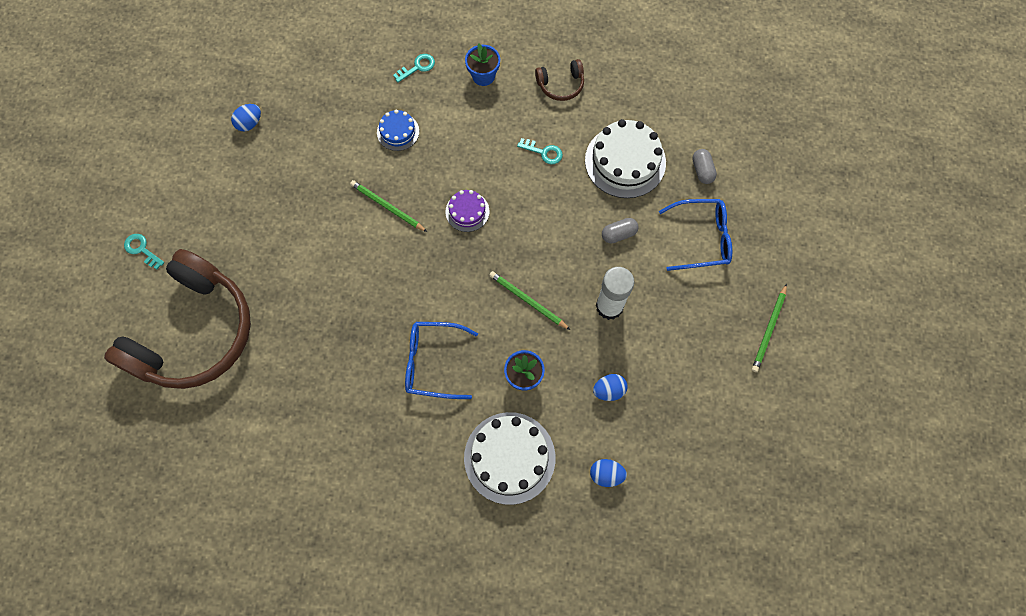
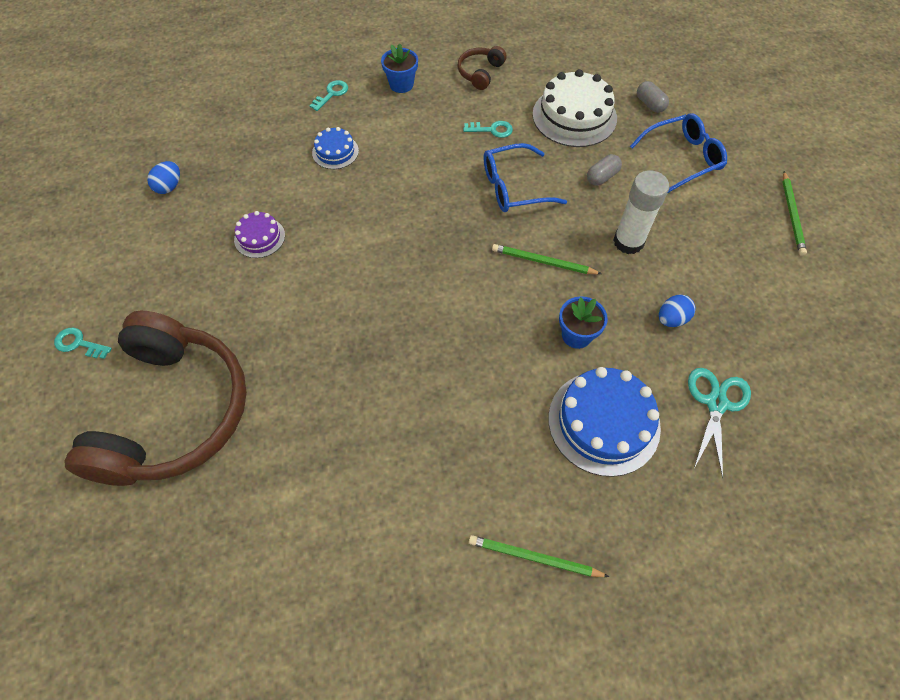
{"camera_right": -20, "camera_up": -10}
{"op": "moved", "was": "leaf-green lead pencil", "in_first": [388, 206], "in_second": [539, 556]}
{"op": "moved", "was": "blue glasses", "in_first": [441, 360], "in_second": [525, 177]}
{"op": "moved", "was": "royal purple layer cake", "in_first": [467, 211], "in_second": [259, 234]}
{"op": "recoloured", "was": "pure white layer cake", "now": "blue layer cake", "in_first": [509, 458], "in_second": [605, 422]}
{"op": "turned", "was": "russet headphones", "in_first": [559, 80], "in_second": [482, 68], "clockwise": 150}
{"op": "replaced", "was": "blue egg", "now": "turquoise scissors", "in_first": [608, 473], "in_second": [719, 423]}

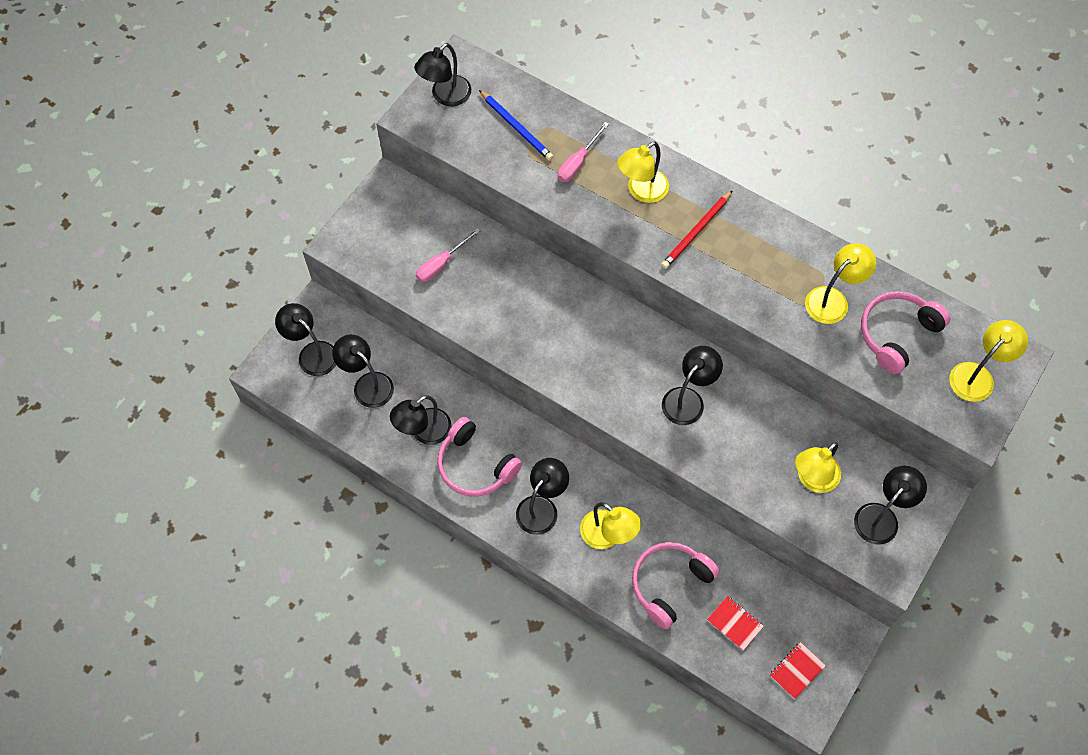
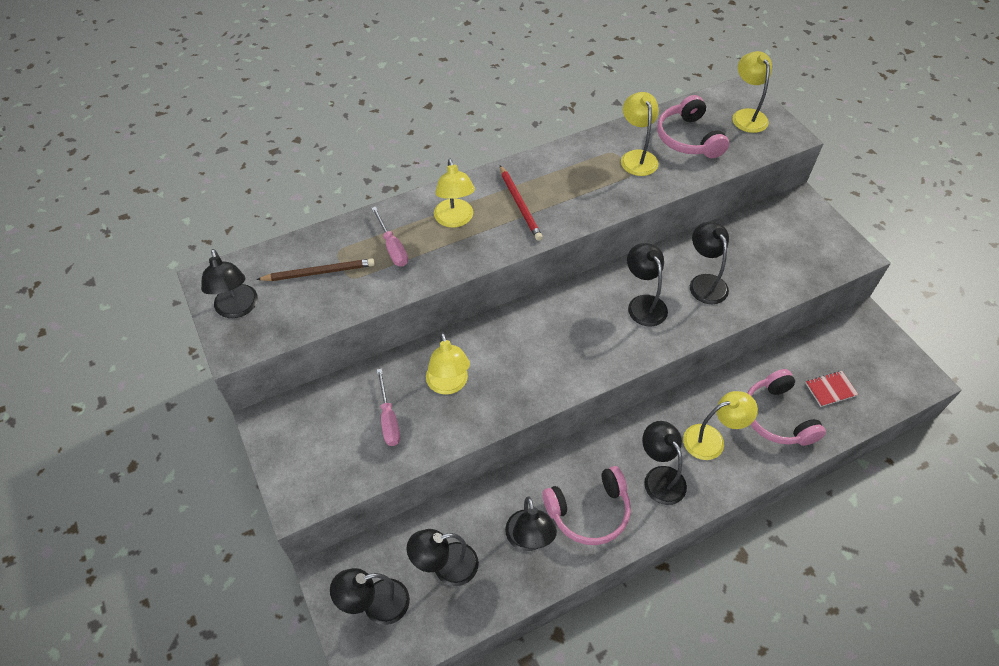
{"camera_right": -60, "camera_up": -10}
{"op": "recoloured", "was": "blue lead pencil", "now": "russet lead pencil", "in_first": [516, 125], "in_second": [315, 270]}
{"op": "removed", "was": "red exercise book", "in_first": [798, 670]}
{"op": "moved", "was": "bright yellow lamp", "in_first": [818, 467], "in_second": [448, 363]}
{"op": "moved", "was": "ebony lamp", "in_first": [890, 505], "in_second": [709, 263]}

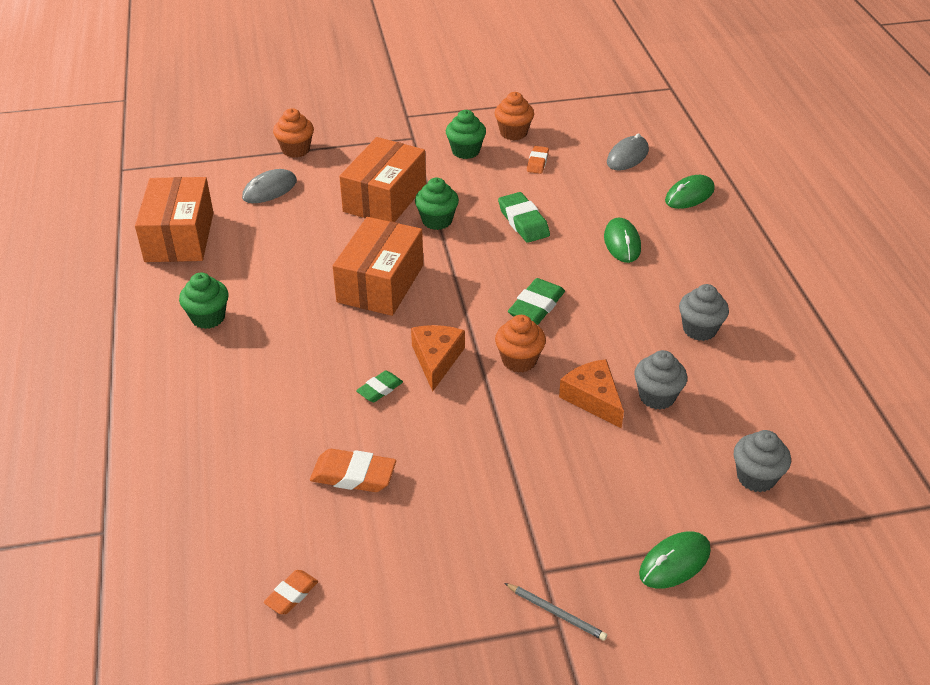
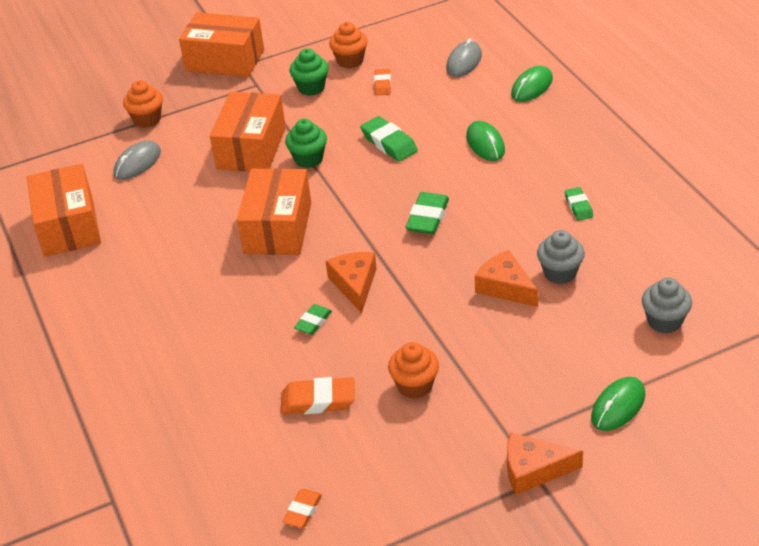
{"camera_right": -10, "camera_up": 0}
{"op": "removed", "was": "leaf-green muffin", "in_first": [204, 301]}
{"op": "moved", "was": "orange muffin", "in_first": [520, 344], "in_second": [413, 370]}
{"op": "replaced", "was": "grey lead pencil", "now": "orange cheese", "in_first": [555, 612], "in_second": [545, 463]}
{"op": "replaced", "was": "grey muffin", "now": "leaf-green eraser", "in_first": [704, 312], "in_second": [579, 204]}
{"op": "added", "now": "orange box", "in_second": [221, 44]}

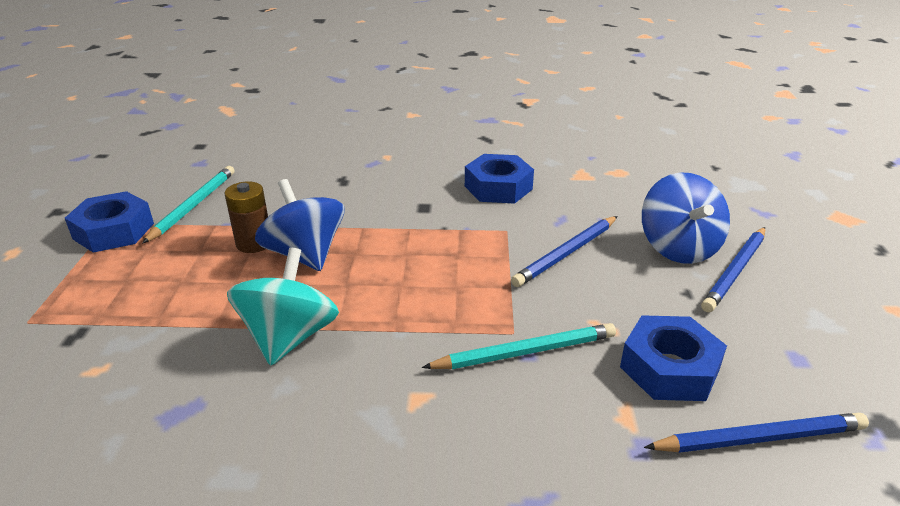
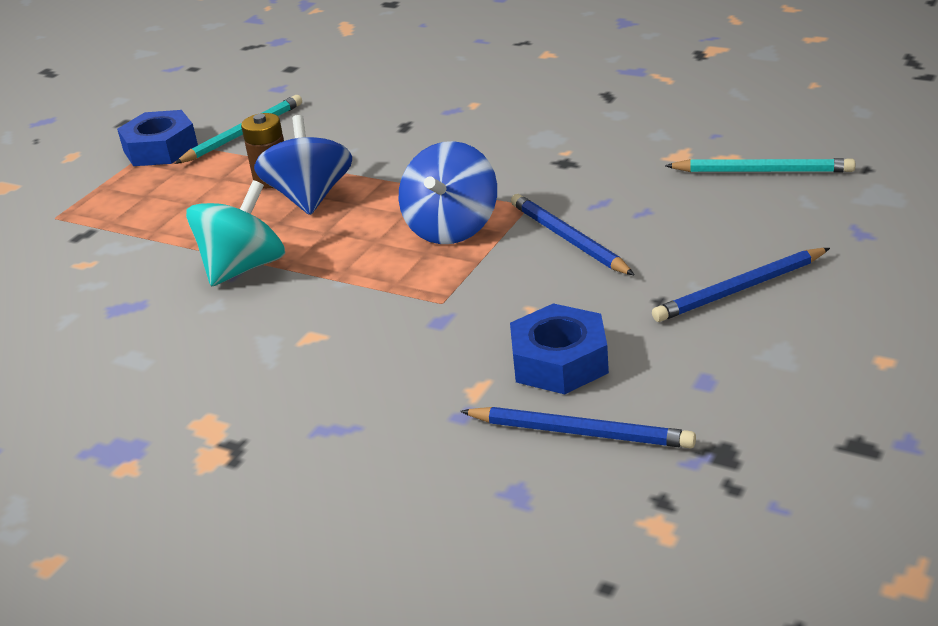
{"camera_right": 30, "camera_up": 0}
{"op": "moved", "was": "turquoise lead pencil", "in_first": [519, 346], "in_second": [760, 165]}
{"op": "removed", "was": "blue hex nut", "in_first": [499, 179]}
{"op": "turned", "was": "blue lead pencil", "in_first": [564, 251], "in_second": [572, 234], "clockwise": 75}
{"op": "moved", "was": "blue whirligig", "in_first": [686, 218], "in_second": [448, 192]}

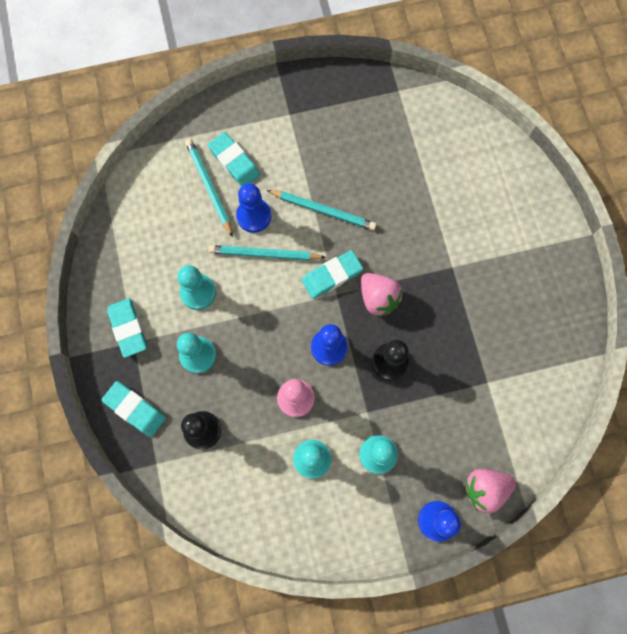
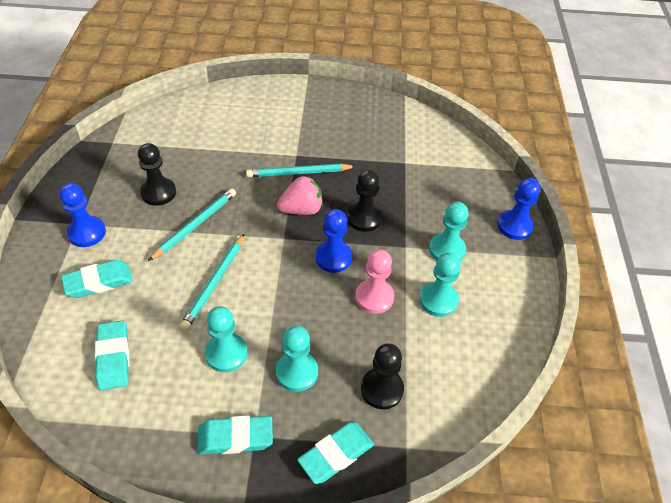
{"camera_right": -75, "camera_up": -25}
{"op": "moved", "was": "turquoise lead pencil", "in_first": [209, 188], "in_second": [301, 170]}
{"op": "moved", "was": "blue pawn", "in_first": [253, 208], "in_second": [82, 215]}
{"op": "moved", "was": "turquoise eraser", "in_first": [332, 274], "in_second": [112, 355]}
{"op": "removed", "was": "pink berry", "in_first": [491, 491]}
{"op": "added", "now": "ebony pawn", "in_second": [157, 174]}

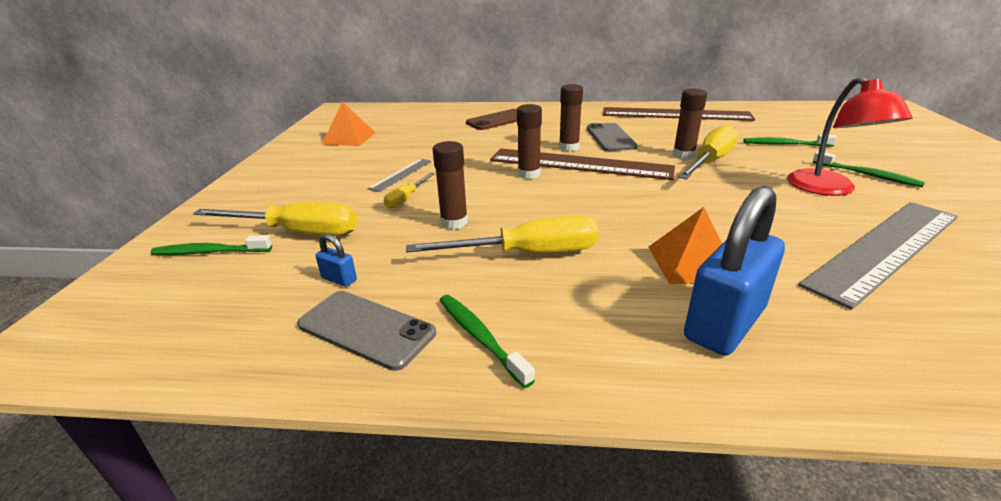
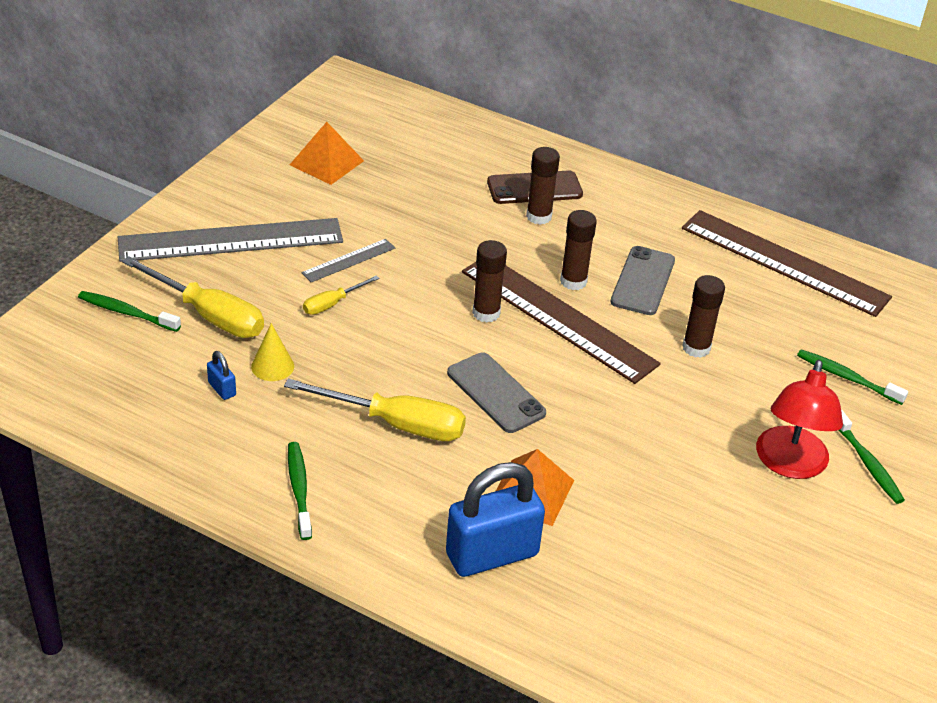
{"camera_right": 20, "camera_up": 10}
{"op": "moved", "was": "grey phone", "in_first": [366, 331], "in_second": [496, 392]}
{"op": "moved", "was": "russet glue stick", "in_first": [450, 185], "in_second": [543, 186]}
{"op": "removed", "was": "bright yellow hand screwdriver", "in_first": [708, 152]}
{"op": "moved", "was": "grey straightedge", "in_first": [878, 256], "in_second": [230, 240]}
{"op": "added", "now": "bright yellow solid cone", "in_second": [272, 352]}

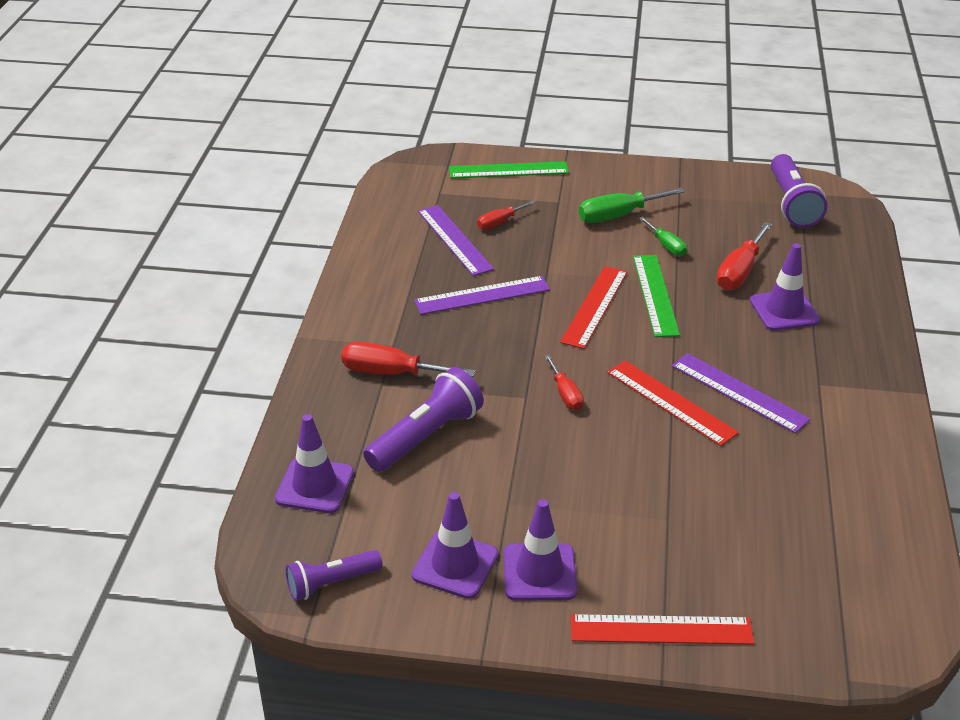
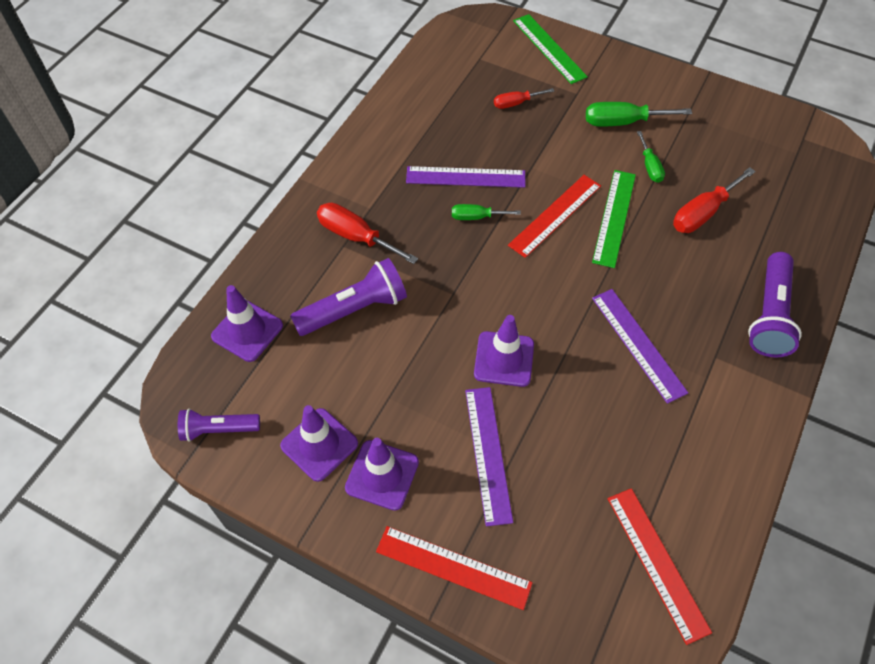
{"camera_right": 20, "camera_up": 20}
{"op": "moved", "was": "royal purple straightedge", "in_first": [456, 240], "in_second": [489, 456]}
{"op": "turned", "was": "leaf-green straightedge", "in_first": [509, 169], "in_second": [550, 49], "clockwise": 45}
{"op": "removed", "was": "red hand screwdriver", "in_first": [564, 382]}
{"op": "moved", "was": "red straightedge", "in_first": [673, 403], "in_second": [660, 566]}
{"op": "moved", "was": "royal purple traffic cone", "in_first": [785, 287], "in_second": [504, 351]}
{"op": "moved", "was": "royal purple flashlight", "in_first": [799, 191], "in_second": [775, 305]}
{"op": "added", "now": "leaf-green hand screwdriver", "in_second": [486, 212]}

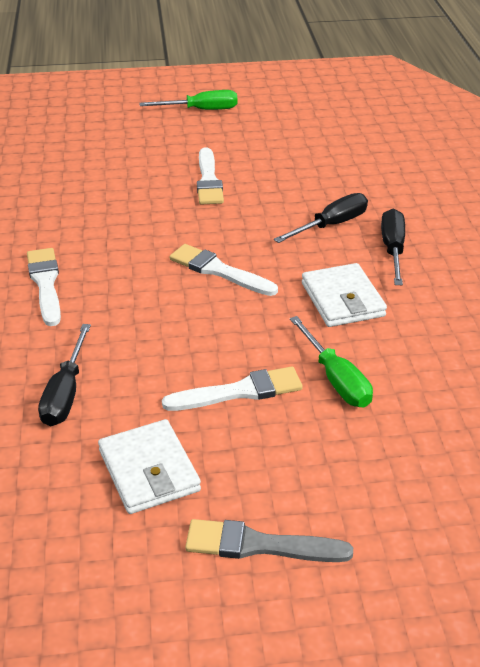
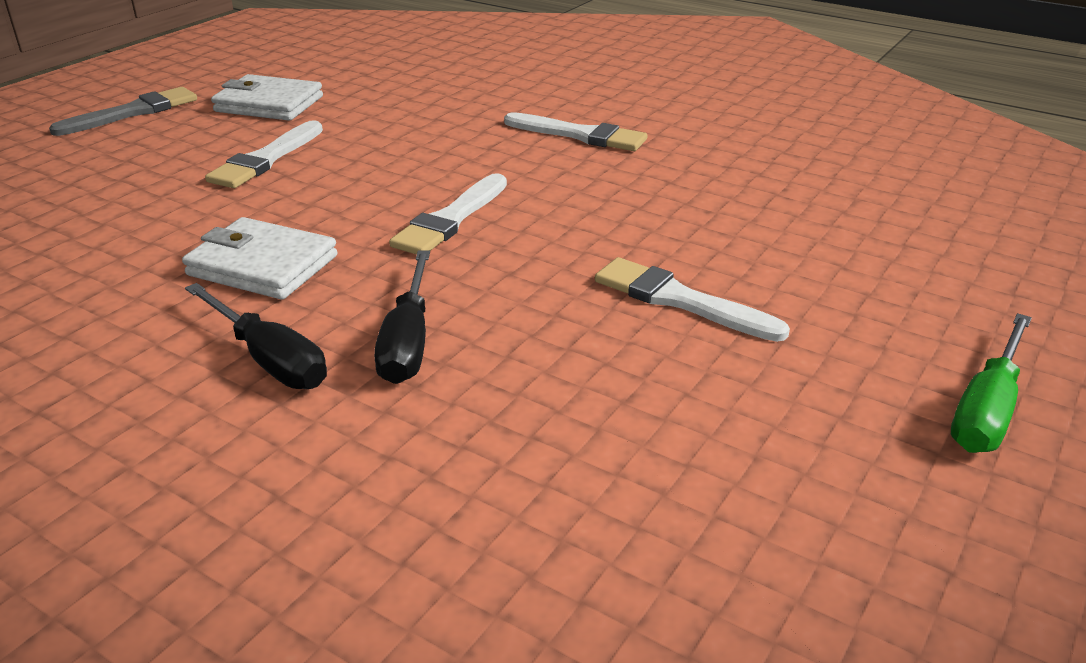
{"camera_right": 130, "camera_up": -5}
{"op": "removed", "was": "ebony hand screwdriver", "in_first": [64, 375]}
{"op": "turned", "was": "pure white brush", "in_first": [223, 270], "in_second": [448, 214], "clockwise": 135}
{"op": "removed", "was": "leaf-green hand screwdriver", "in_first": [331, 361]}

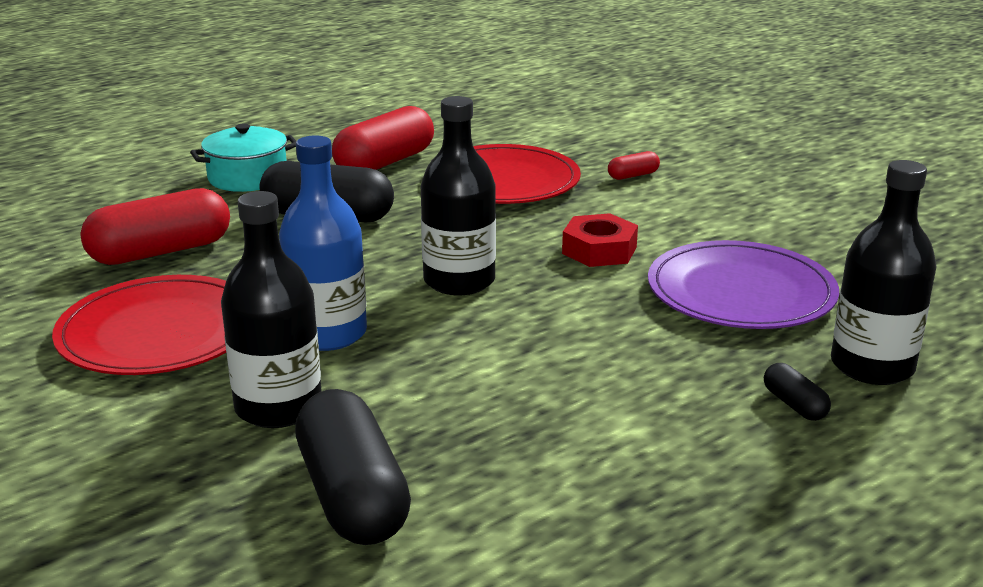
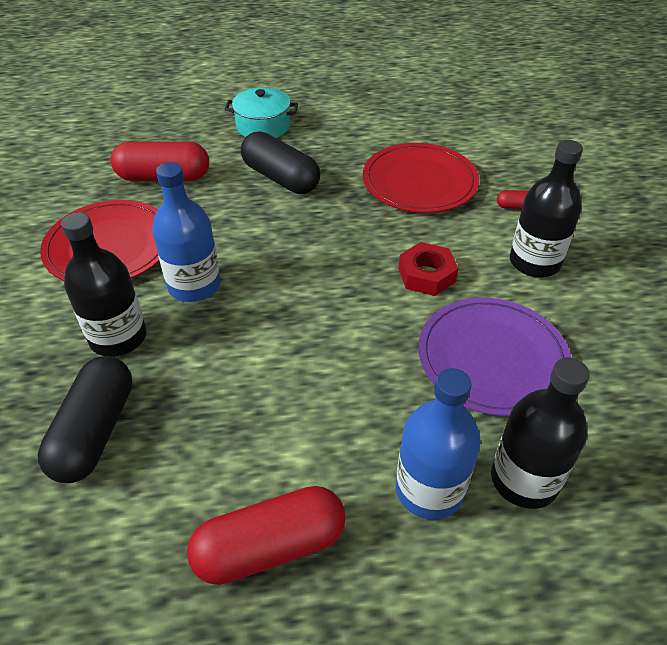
{"camera_right": 30, "camera_up": 20}
{"op": "moved", "was": "red pill shape", "in_first": [383, 138], "in_second": [266, 535]}
{"op": "moved", "was": "ebony flask", "in_first": [458, 195], "in_second": [546, 208]}
{"op": "replaced", "was": "ebony pill shape", "now": "blue flask", "in_first": [797, 392], "in_second": [438, 444]}

